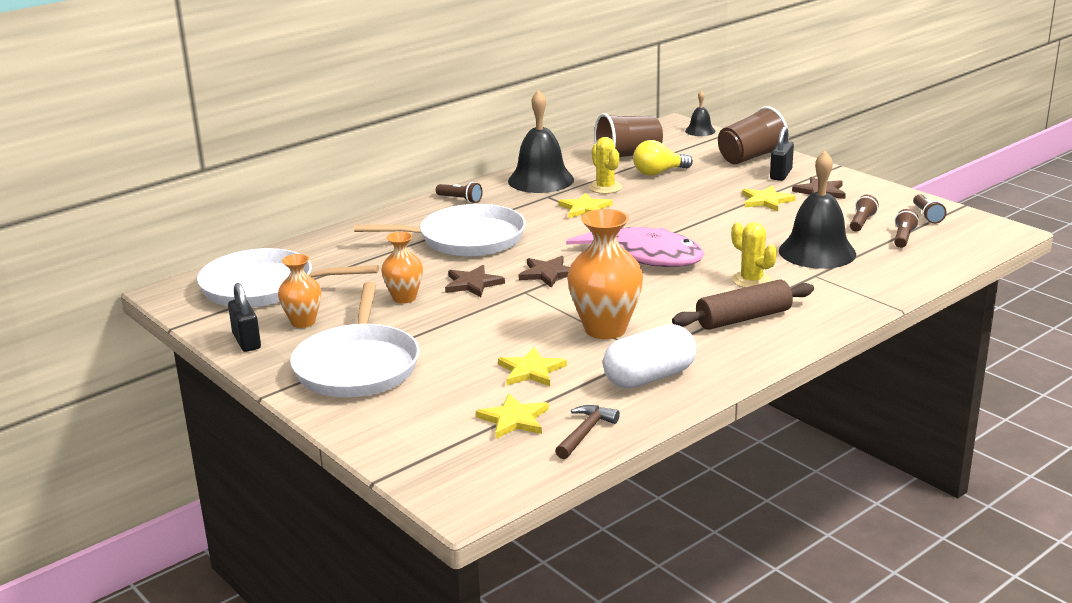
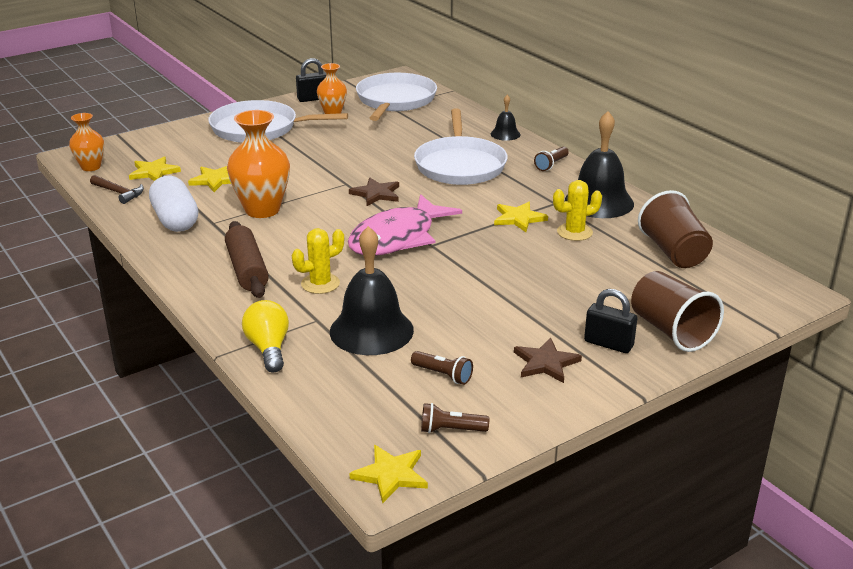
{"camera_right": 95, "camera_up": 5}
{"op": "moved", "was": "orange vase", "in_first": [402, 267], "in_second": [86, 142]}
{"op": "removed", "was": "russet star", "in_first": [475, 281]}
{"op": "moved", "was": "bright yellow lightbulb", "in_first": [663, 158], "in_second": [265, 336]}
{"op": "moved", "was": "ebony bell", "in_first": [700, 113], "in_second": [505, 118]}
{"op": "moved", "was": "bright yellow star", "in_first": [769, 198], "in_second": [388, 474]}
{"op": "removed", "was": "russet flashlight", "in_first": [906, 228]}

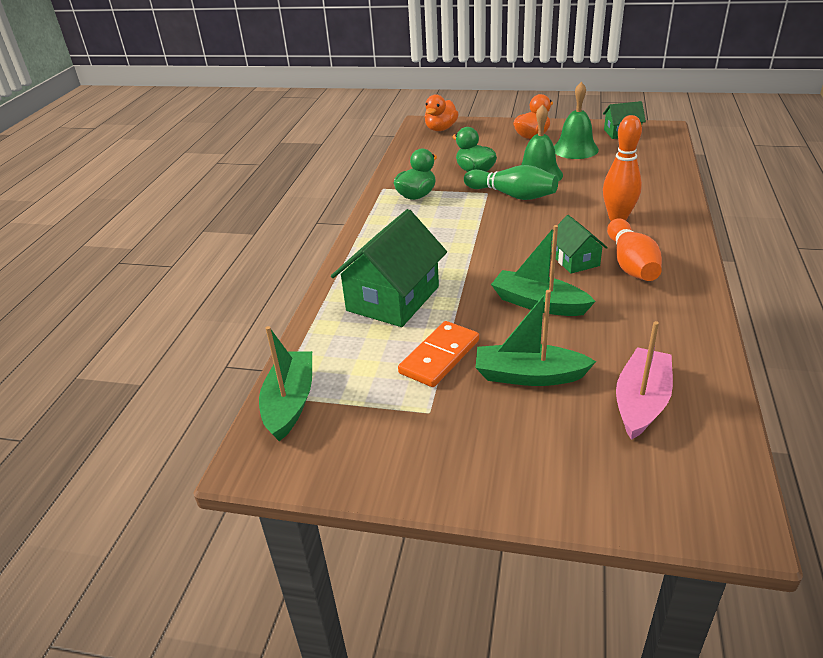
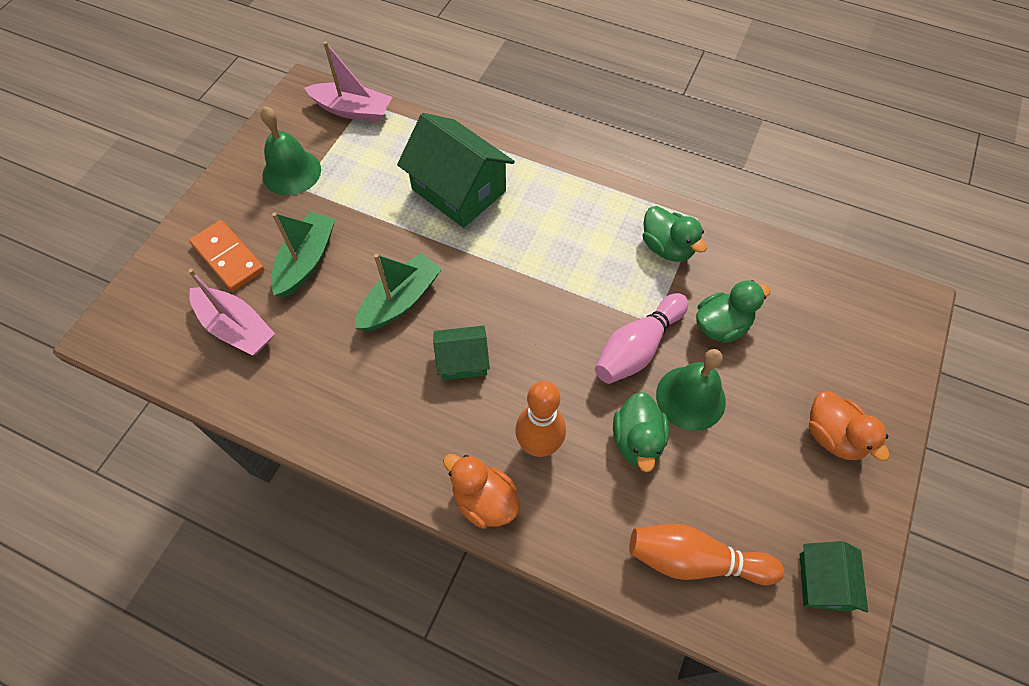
{"camera_right": 100, "camera_up": 25}
{"op": "recoloured", "was": "leaf-green boat", "now": "pink boat", "in_first": [285, 383], "in_second": [348, 81]}
{"op": "moved", "was": "orange domino", "in_first": [438, 354], "in_second": [227, 255]}
{"op": "moved", "was": "orange rubber duck", "in_first": [441, 112], "in_second": [481, 491]}
{"op": "recoloured", "was": "leaf-green tenpin", "now": "pink tenpin", "in_first": [511, 182], "in_second": [641, 338]}
{"op": "moved", "was": "leaf-green bell", "in_first": [576, 120], "in_second": [290, 150]}
{"op": "moved", "was": "orange tenpin", "in_first": [634, 250], "in_second": [706, 554]}
{"op": "added", "now": "leaf-green rubber duck", "in_second": [641, 432]}

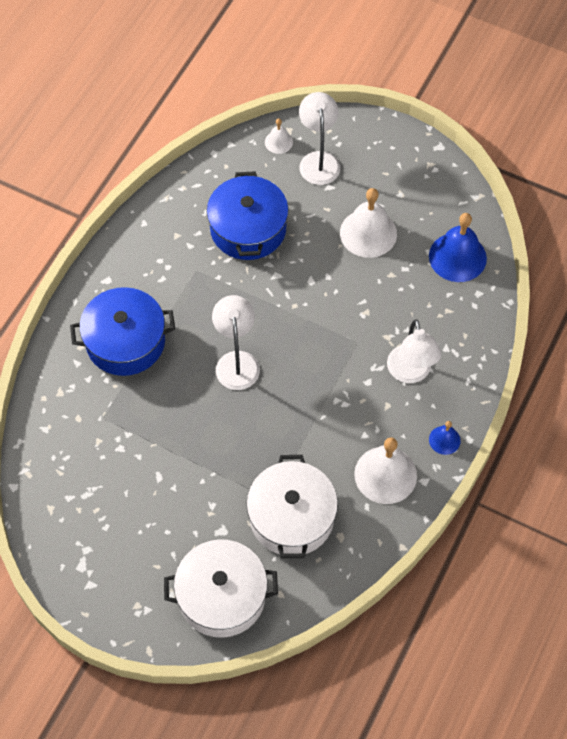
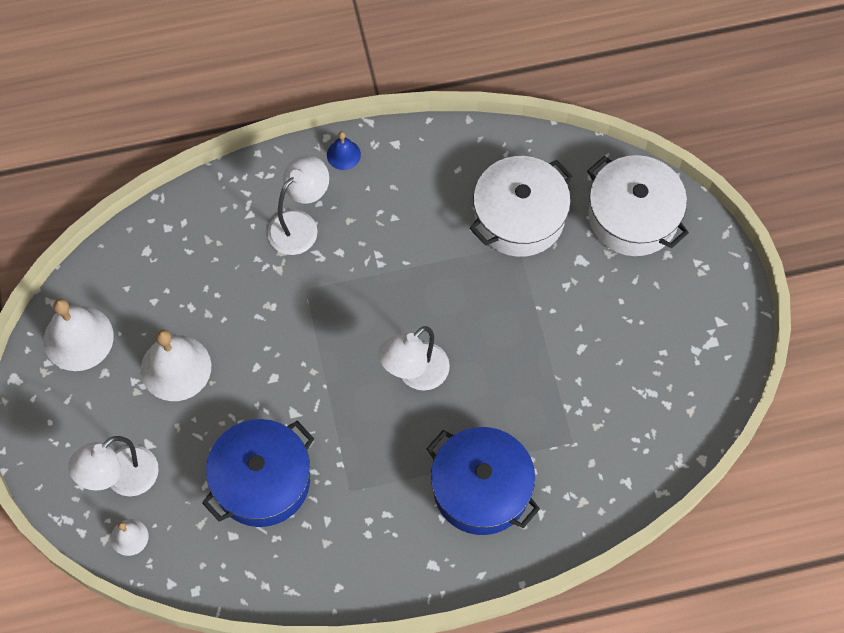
{"camera_right": -130, "camera_up": 5}
{"op": "moved", "was": "pure white bell", "in_first": [385, 470], "in_second": [79, 335]}
{"op": "removed", "was": "blue bell", "in_first": [458, 247]}

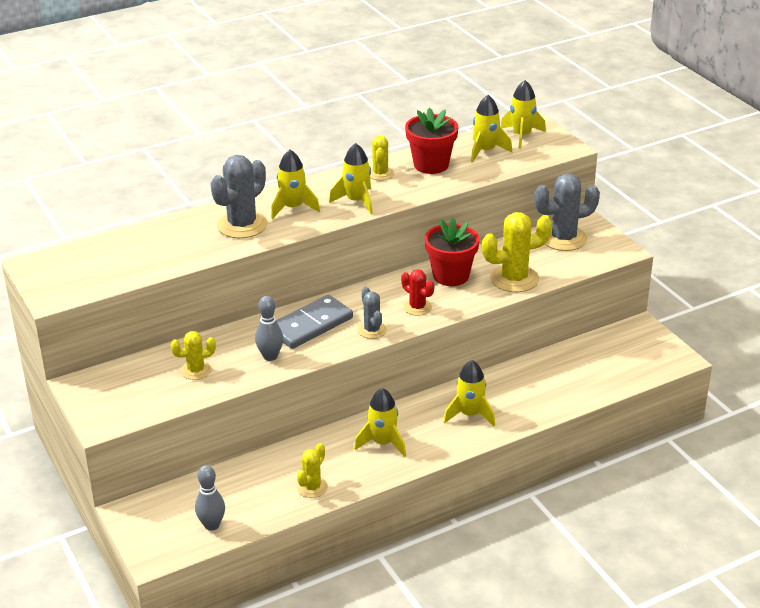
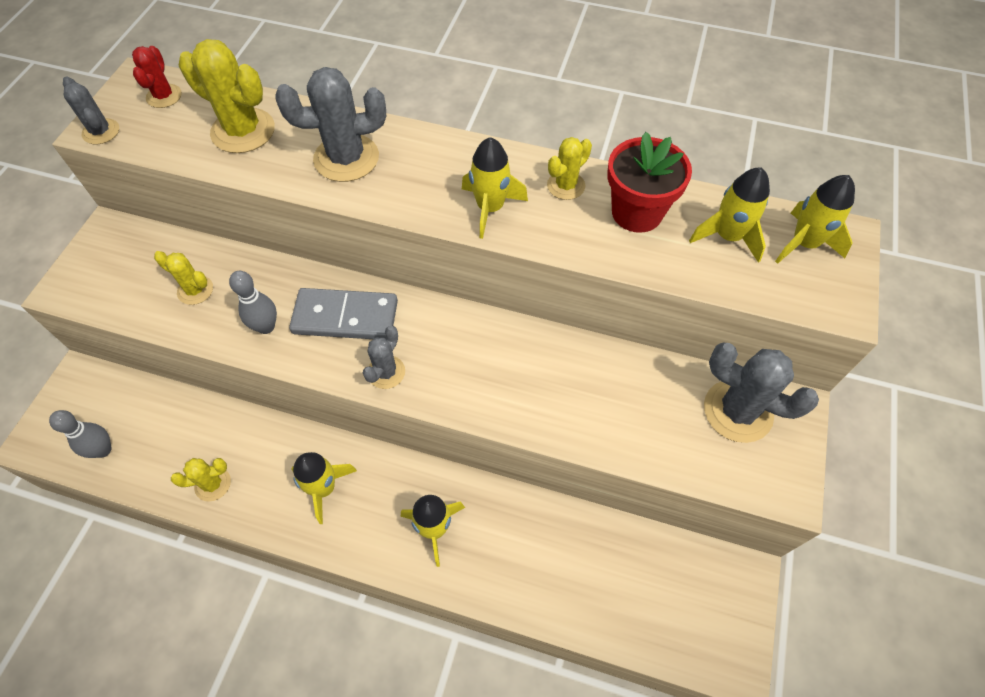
{"camera_right": 45, "camera_up": 25}
{"op": "removed", "was": "bright yellow spaceship", "in_first": [295, 184]}
{"op": "moved", "was": "red cactus", "in_first": [418, 292], "in_second": [157, 77]}
{"op": "removed", "was": "red plant pot", "in_first": [452, 252]}
{"op": "moved", "was": "bright yellow cactus", "in_first": [517, 252], "in_second": [226, 96]}
{"op": "added", "now": "grey cactus", "in_second": [91, 110]}

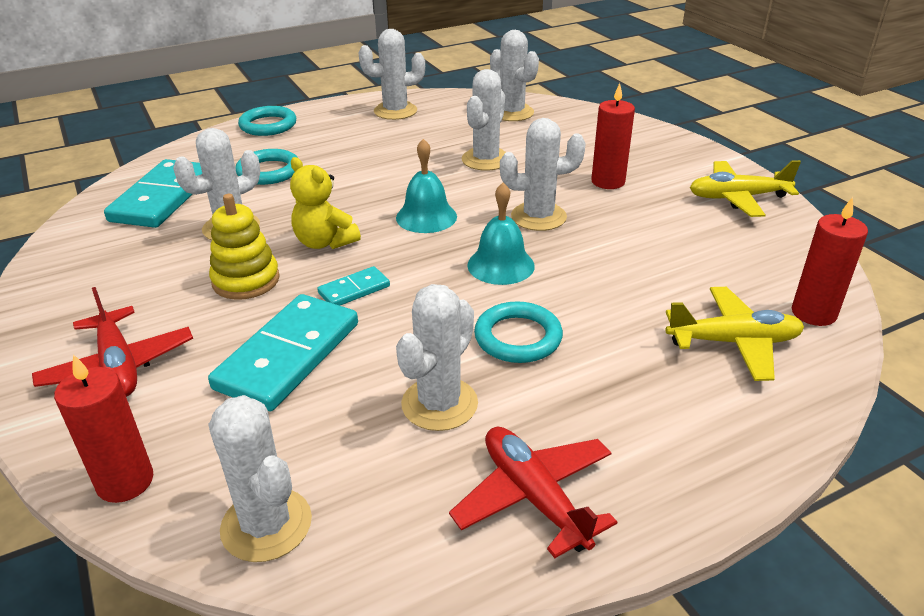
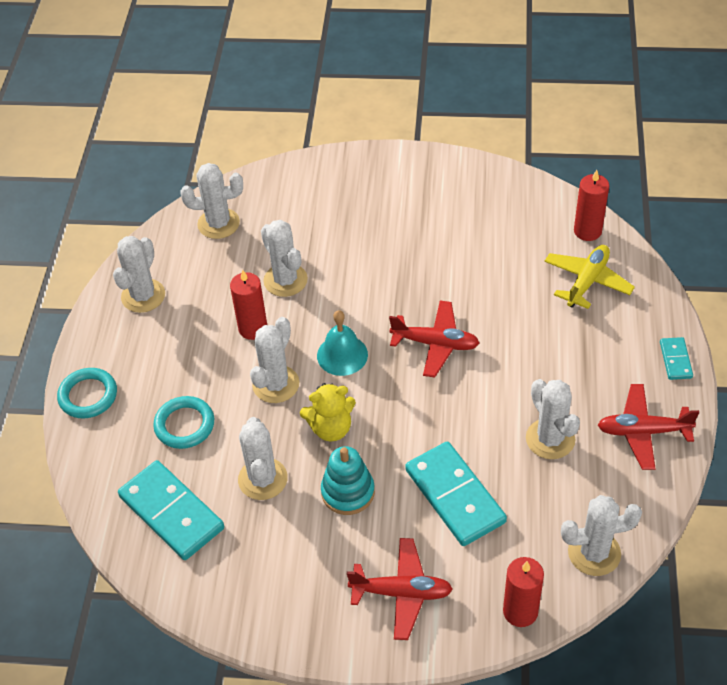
{"camera_right": -55, "camera_up": 15}
{"op": "recoloured", "was": "bright yellow stacking toy", "now": "turquoise stacking toy", "in_first": [244, 247], "in_second": [348, 480]}
{"op": "moved", "was": "turquoise domino", "in_first": [353, 286], "in_second": [676, 358]}
{"op": "replaced", "was": "turquoise bell", "now": "red aeroplane", "in_first": [501, 234], "in_second": [434, 339]}
{"op": "removed", "was": "turquoise torus", "in_first": [518, 332]}
{"op": "moved", "was": "pure white cactus", "in_first": [543, 174], "in_second": [274, 360]}
{"op": "moved", "was": "red candle", "in_first": [613, 136], "in_second": [248, 305]}
{"op": "removed", "was": "bright yellow aeroplane", "in_first": [745, 188]}

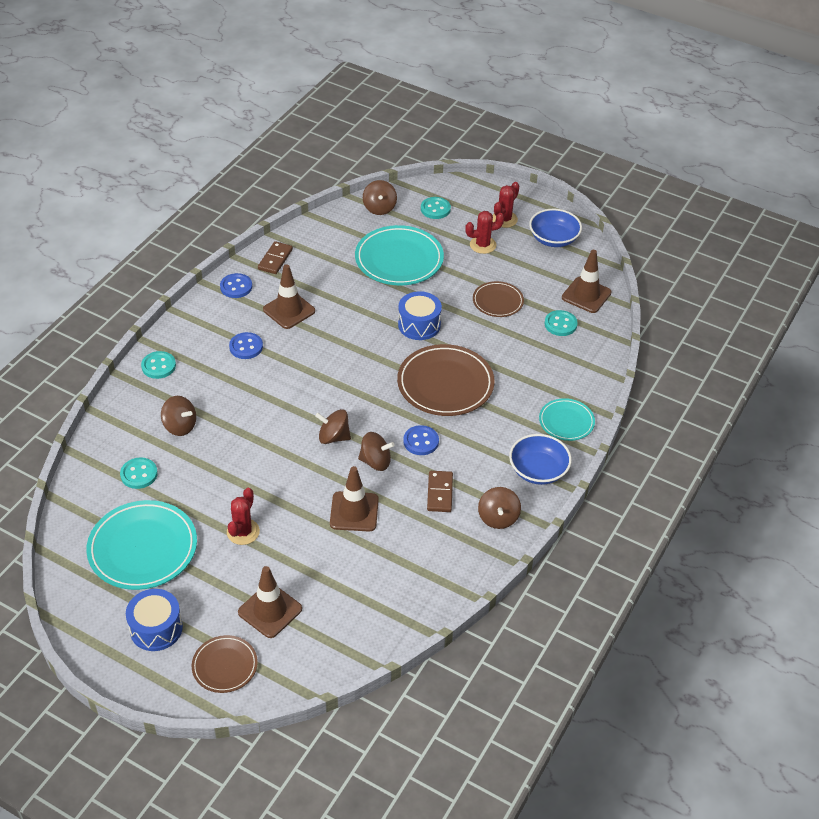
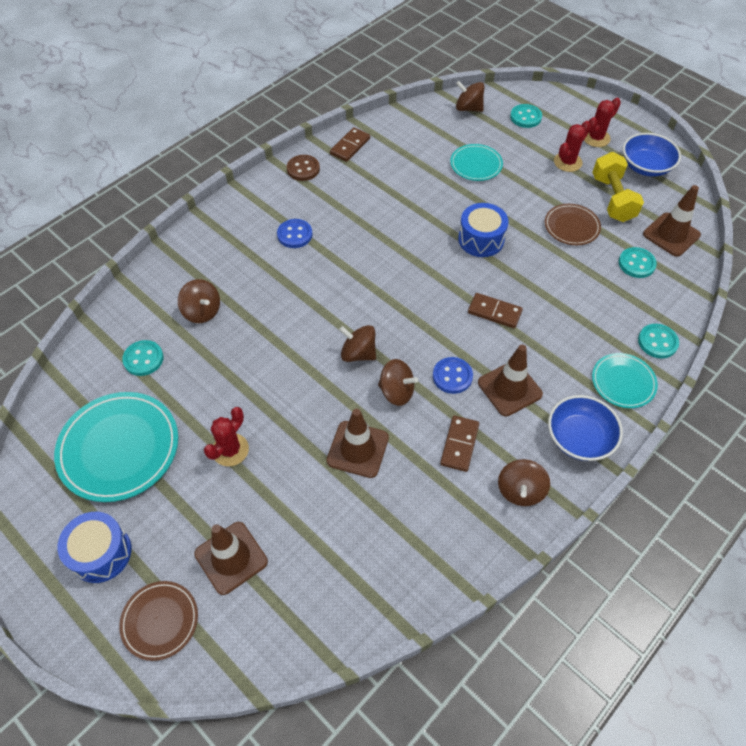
{"camera_right": 15, "camera_up": 10}
{"op": "moved", "was": "turquoise shirt button", "in_first": [158, 365], "in_second": [658, 341]}
{"op": "recoloured", "was": "blue shirt button", "now": "russet shirt button", "in_first": [236, 285], "in_second": [303, 168]}
{"op": "moved", "was": "russet traffic cone", "in_first": [289, 296], "in_second": [510, 380]}
{"op": "resized", "was": "turquoise plate", "in_first": [399, 255], "in_second": [476, 162], "ratio": 0.56}
{"op": "turned", "was": "russet whirligig", "in_first": [380, 197], "in_second": [470, 96], "clockwise": 105}
{"op": "replaced", "was": "russet plate", "now": "russet domino", "in_first": [446, 380], "in_second": [495, 310]}
{"op": "turned", "was": "red cactus", "in_first": [484, 232], "in_second": [572, 146], "clockwise": -45}
{"op": "added", "now": "bright yellow hand weight", "in_second": [618, 187]}

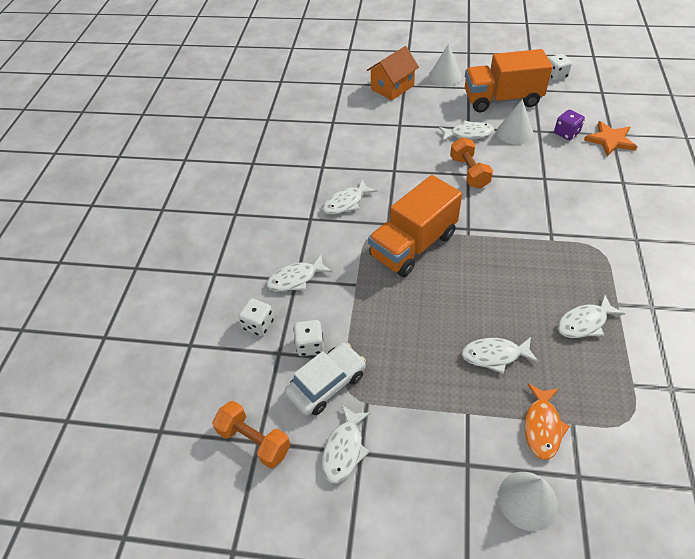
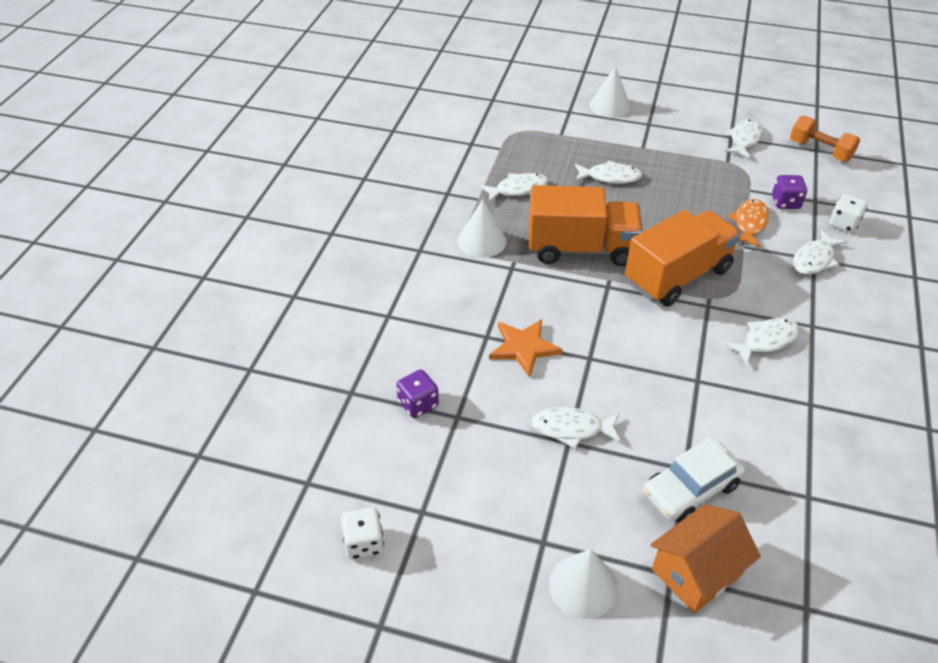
{"camera_right": -175, "camera_up": -5}
{"op": "turned", "was": "pure white fish figure", "in_first": [299, 272], "in_second": [820, 251], "clockwise": 150}
{"op": "moved", "was": "pure white automobile", "in_first": [325, 379], "in_second": [694, 480]}
{"op": "recoloured", "was": "pure white game die", "now": "royal purple game die", "in_first": [308, 338], "in_second": [789, 192]}
{"op": "removed", "was": "orange hand weight", "in_first": [471, 163]}
{"op": "moved", "was": "orange truck", "in_first": [509, 80], "in_second": [586, 225]}
{"op": "moved", "was": "pure white solid cone", "in_first": [514, 122], "in_second": [482, 228]}
{"op": "moved", "was": "orange fish figure", "in_first": [547, 422], "in_second": [748, 223]}
{"op": "moved", "was": "orange star", "in_first": [610, 138], "in_second": [526, 348]}

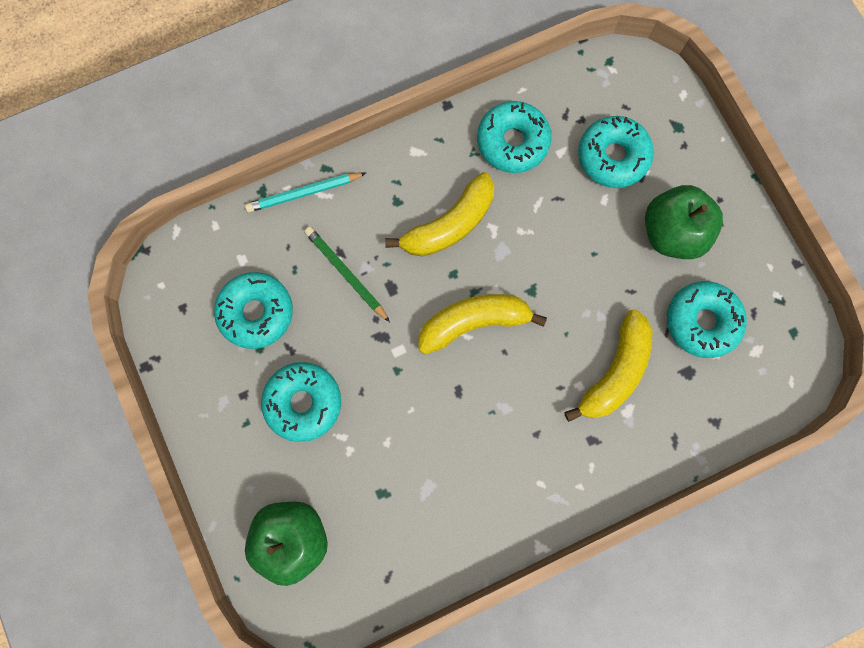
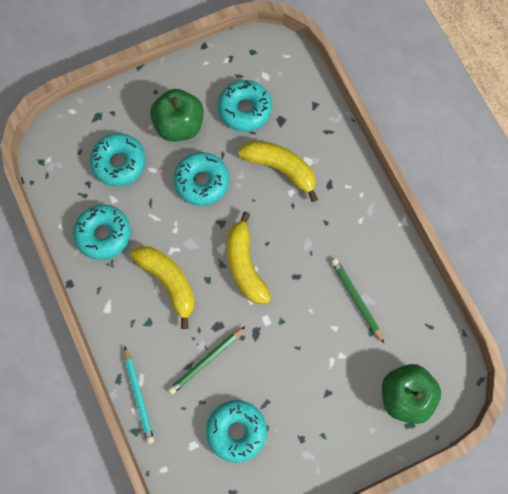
{"camera_right": -90, "camera_up": -5}
{"op": "moved", "was": "turquoise donut", "in_first": [301, 402], "in_second": [201, 179]}
{"op": "added", "now": "leaf-green lead pencil", "in_second": [357, 300]}

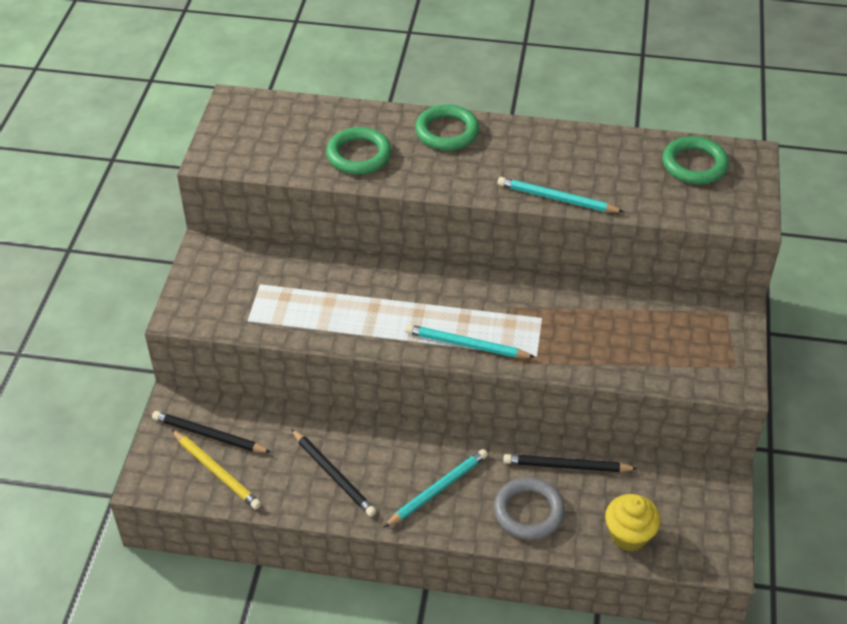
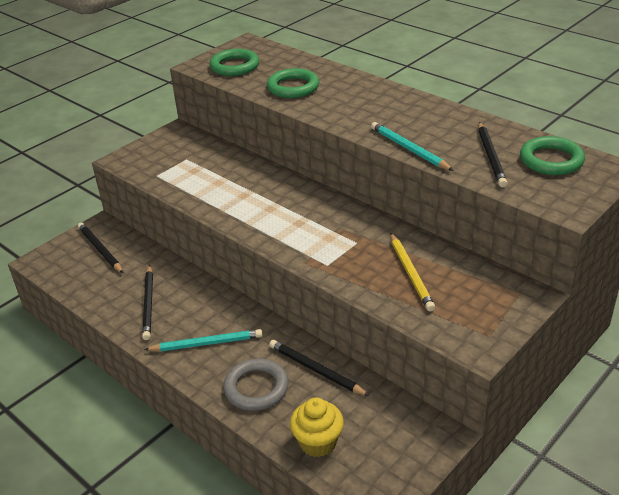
{"camera_right": 35, "camera_up": -10}
{"op": "moved", "was": "bright yellow lead pencil", "in_first": [216, 469], "in_second": [412, 272]}
{"op": "removed", "was": "turquoise lead pencil", "in_first": [470, 341]}
{"op": "moved", "was": "leaf-green torus", "in_first": [447, 127], "in_second": [234, 62]}
{"op": "added", "now": "ebony lead pencil", "in_second": [492, 154]}

